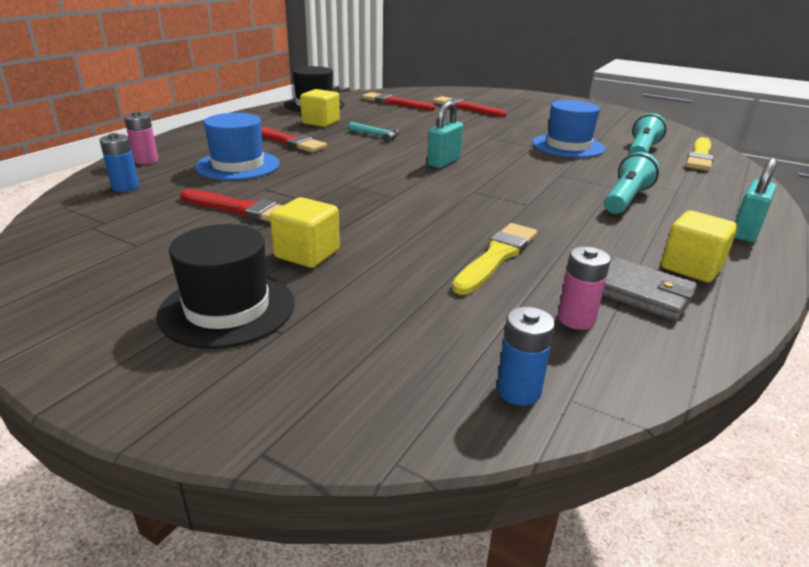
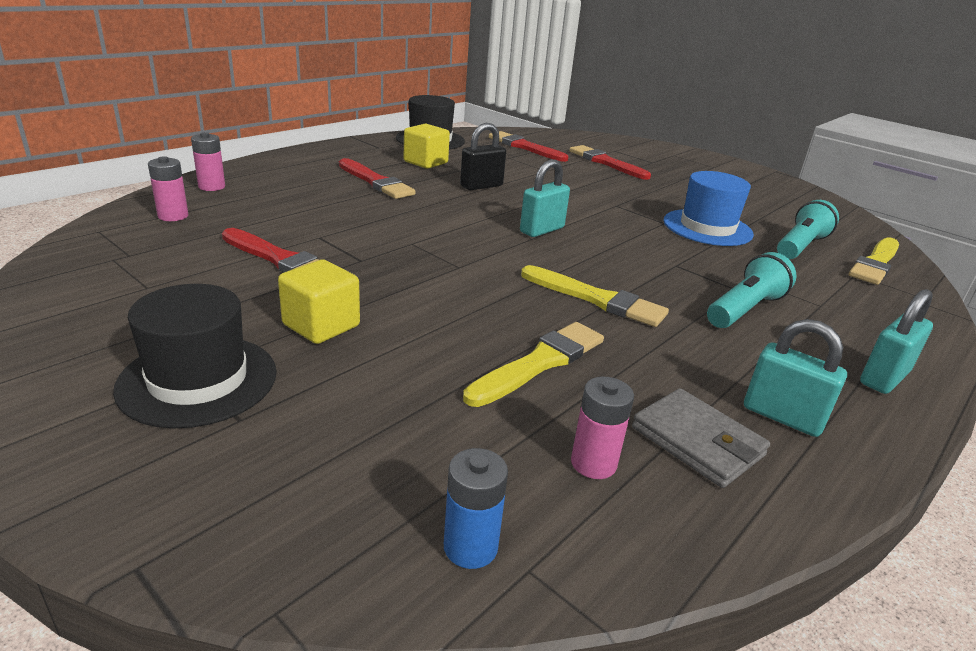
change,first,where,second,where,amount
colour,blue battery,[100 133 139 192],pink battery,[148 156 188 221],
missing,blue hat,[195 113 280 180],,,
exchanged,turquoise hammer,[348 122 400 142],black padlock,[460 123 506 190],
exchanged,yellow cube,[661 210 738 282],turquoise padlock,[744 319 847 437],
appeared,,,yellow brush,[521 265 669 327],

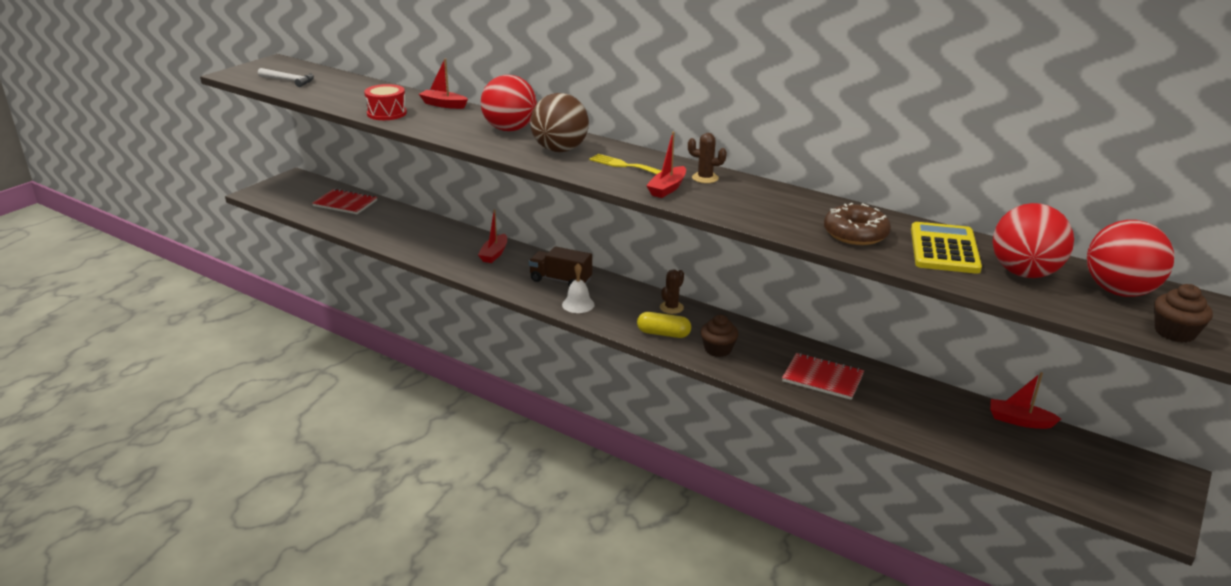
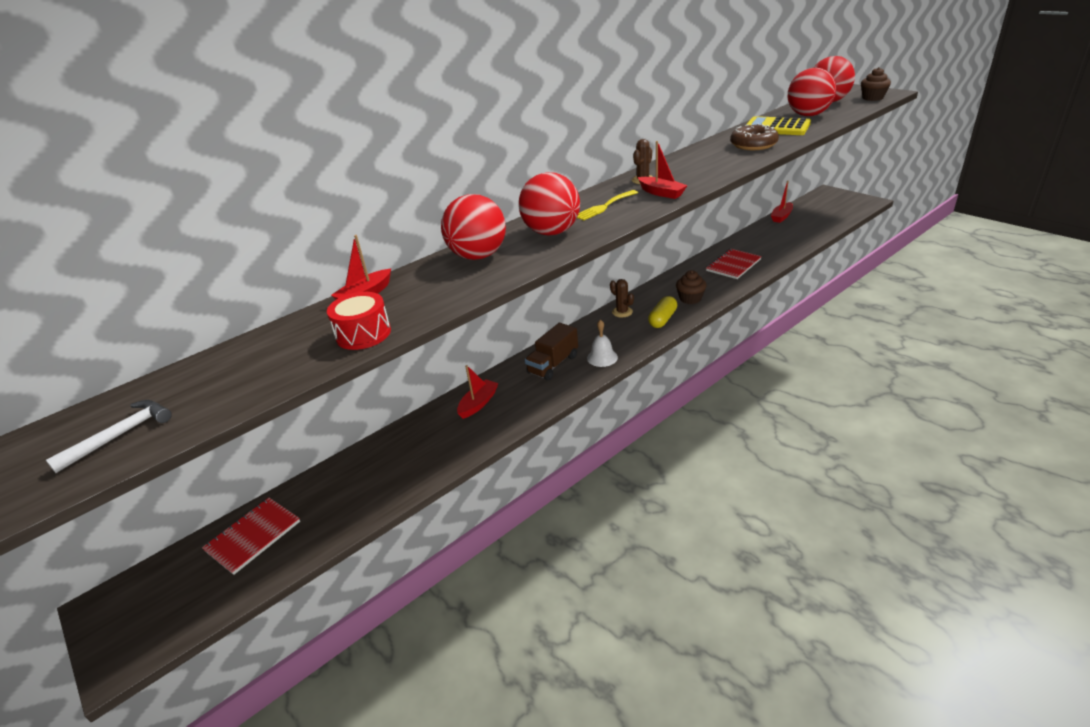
change,first,where,second,where,amount
spun,red boat,[478 209 507 263],,[457 365 498 419],90 degrees counterclockwise
colour,brown ball,[530 93 589 152],red ball,[519 172 580 236],

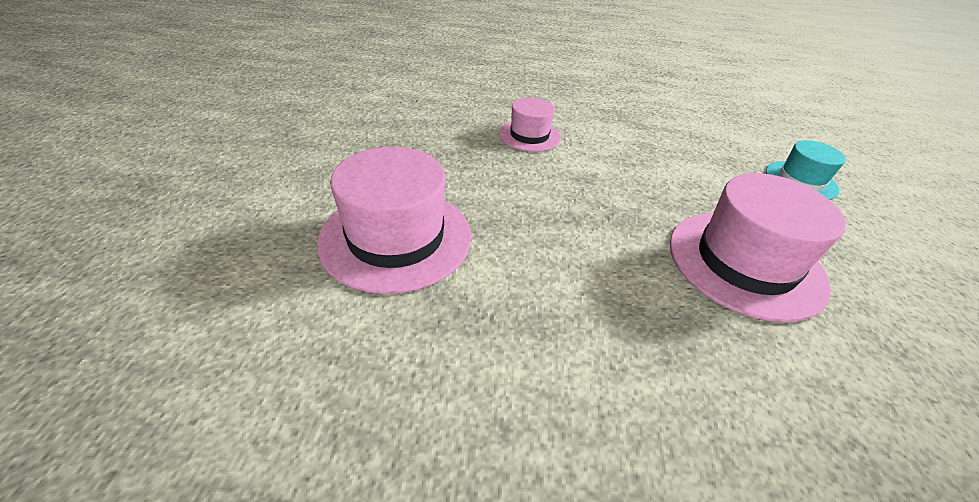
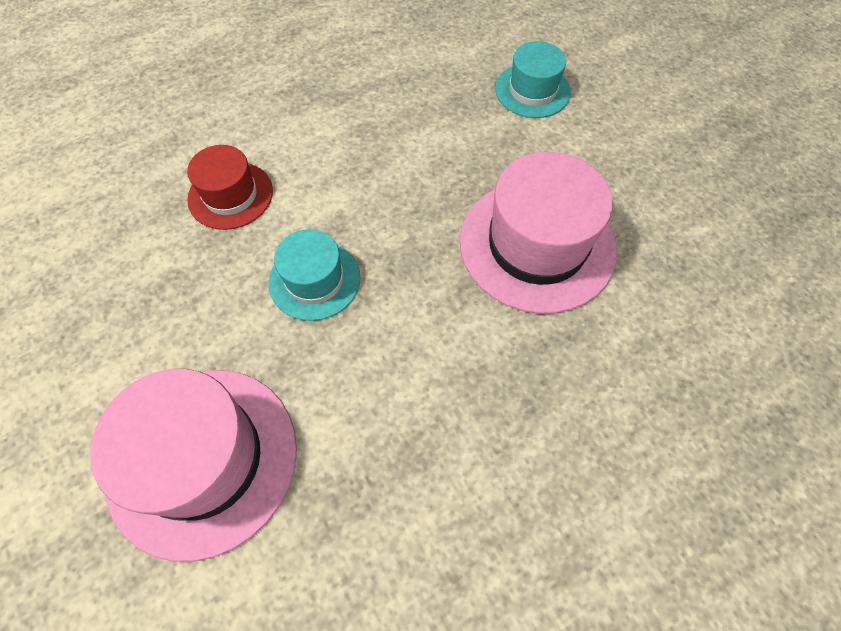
change,first,where,second,where,amount
colour,pink hat,[499 98 561 152],red hat,[187 145 273 230],
appeared,,,turquoise hat,[269 229 361 321],

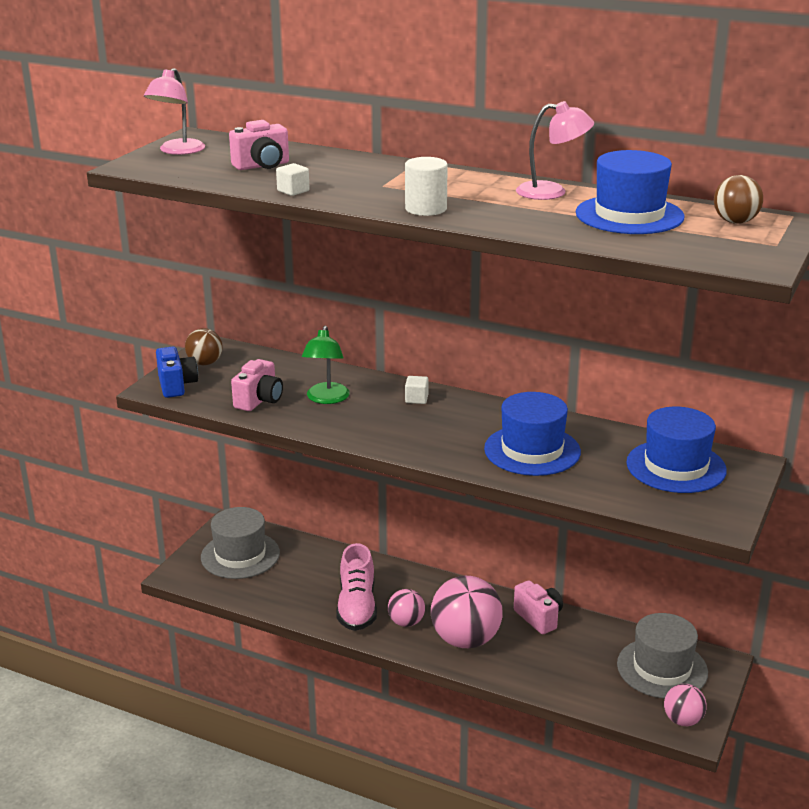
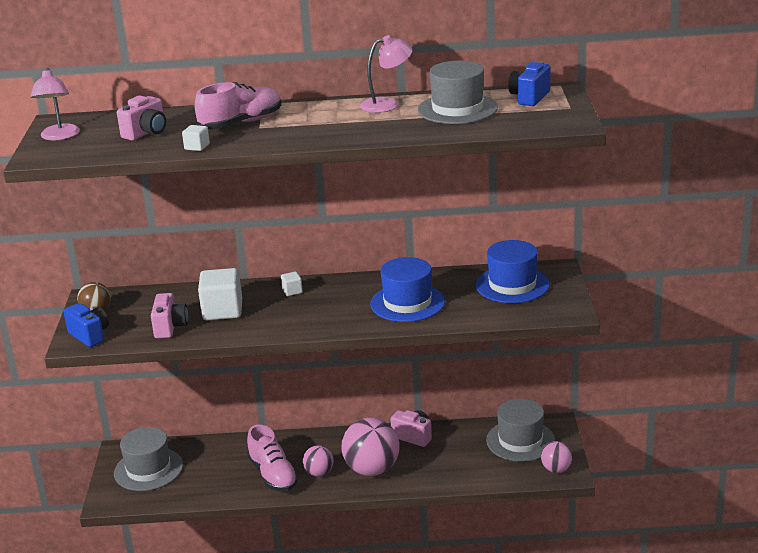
change,first,where,second,where,amount
exchanged,green lamp,[302 326 350 404],white cube,[198 268 242 320],
missing,white cylinder,[405 157 448 216],,,
colour,blue hat,[576 150 685 234],grey hat,[418 61 498 124],
exchanged,brown ball,[714 175 763 224],blue camera,[508 61 551 106],
appeared,,,pink shoe,[195 82 282 129],

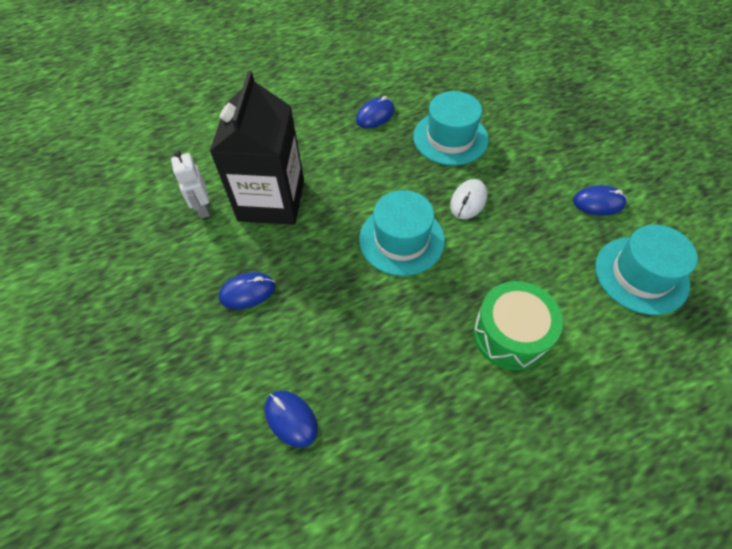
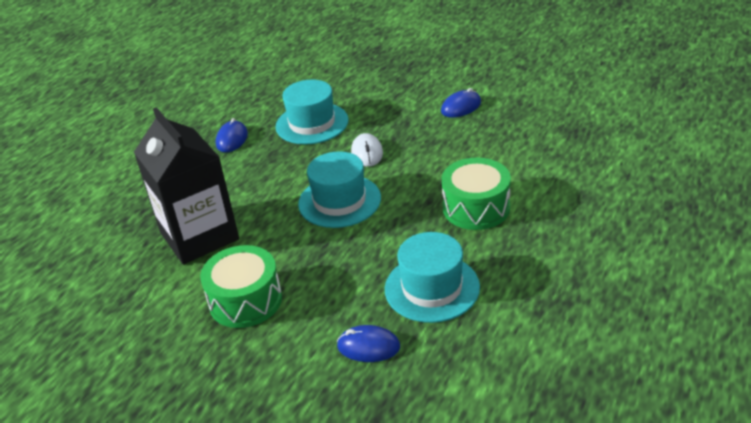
change,first,where,second,where,amount
missing,white robot,[171 151 210 218],,,
exchanged,blue mouse,[219 272 275 309],green drum,[200 245 282 328],
relocated,turquoise hat,[595 225 698 315],,[385 232 480 323],

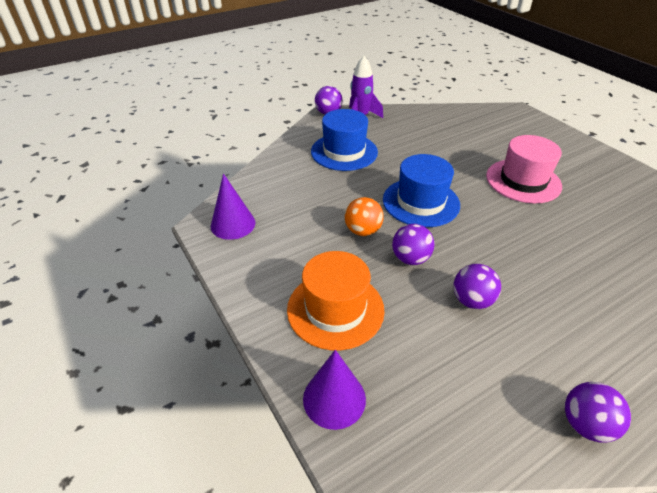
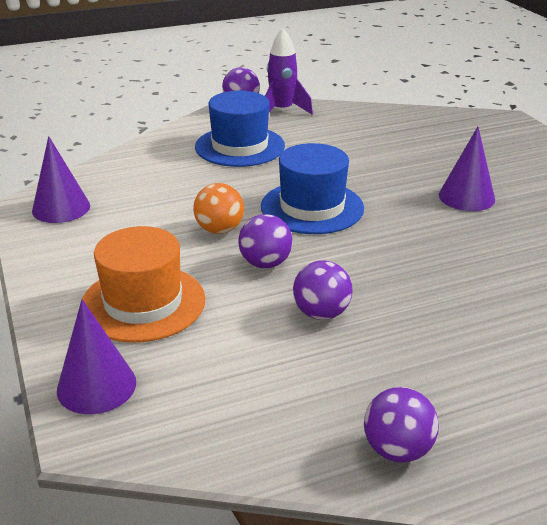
change,first,where,second,where,amount
exchanged,pink hat,[486 135 562 203],purple cone,[439 127 495 211],

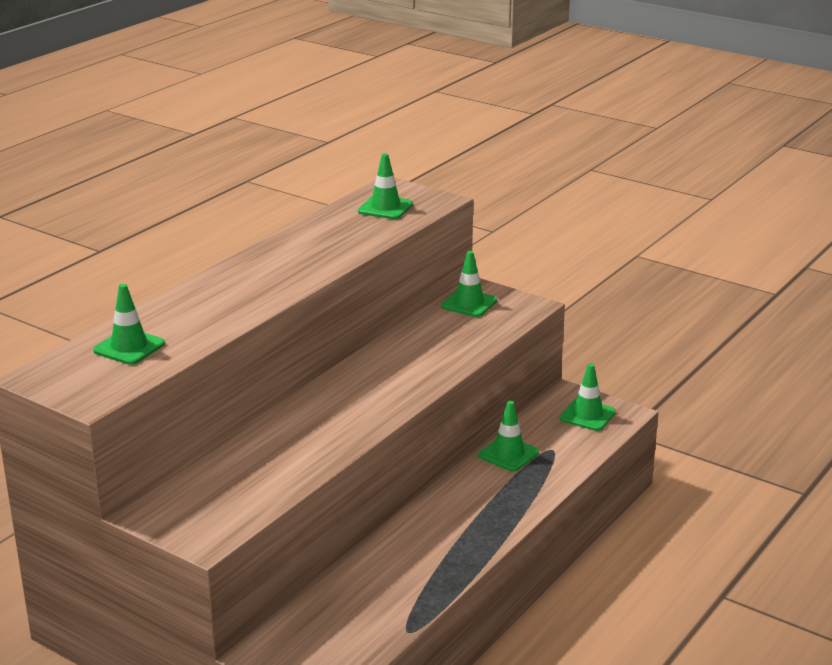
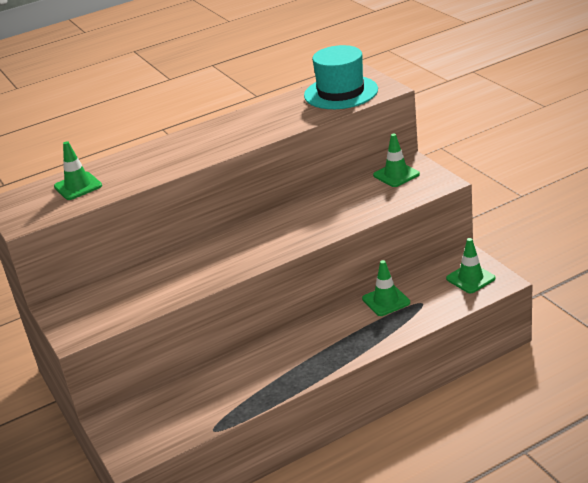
change,first,where,second,where,amount
exchanged,green traffic cone,[358 153 413 219],turquoise hat,[304 45 378 109],

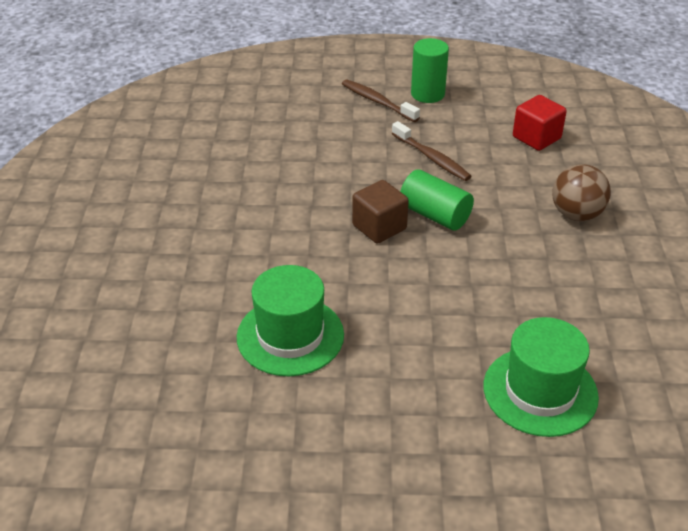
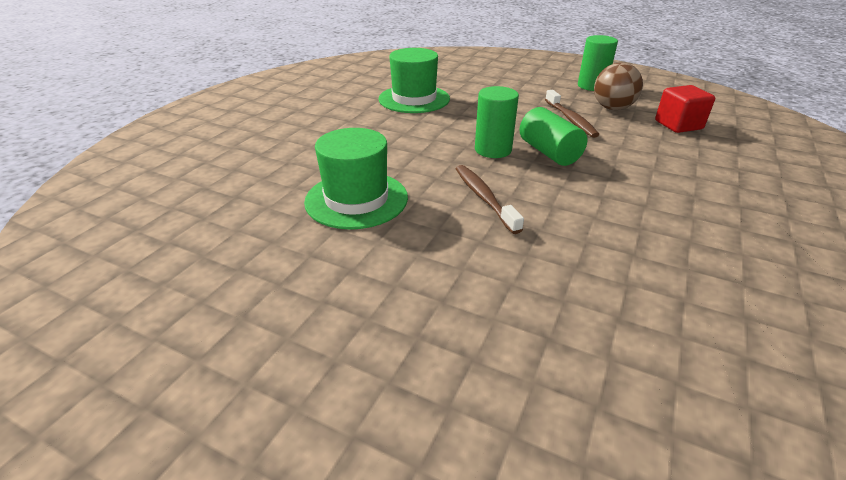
change,first,where,second,where,amount
relocated,brown toothbrush,[342 79 420 122],,[456 165 524 234],
exchanged,brown cube,[352 180 409 244],green cylinder,[475 86 519 158],
relocated,green hat,[483 317 599 437],,[379 48 450 113],
relocated,brown ball,[552 164 611 221],,[594 62 643 110],

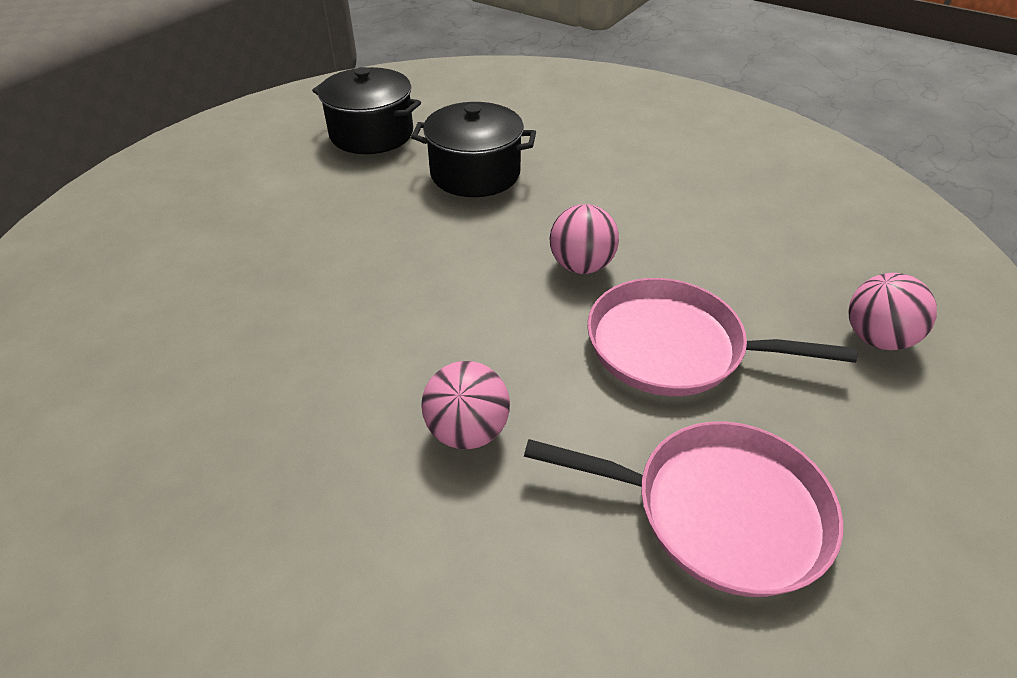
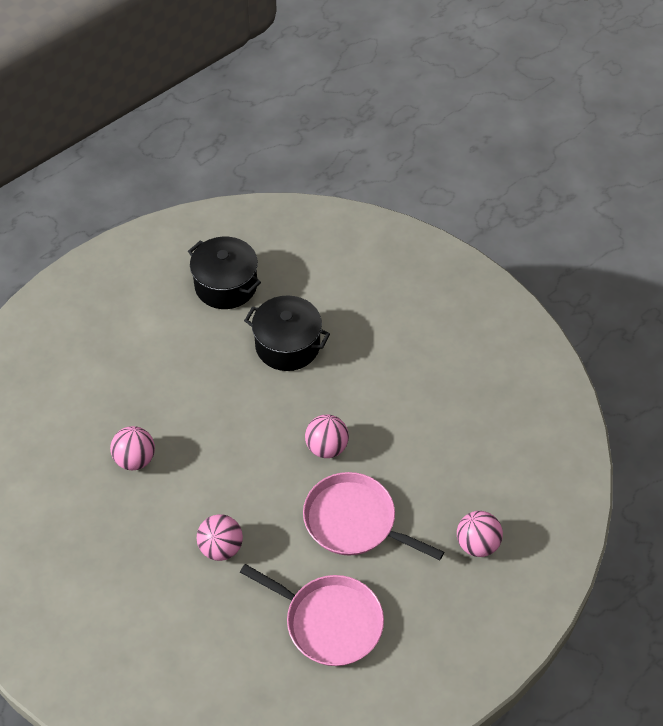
change,first,where,second,where,amount
appeared,,,pink ball,[110 426 155 470],

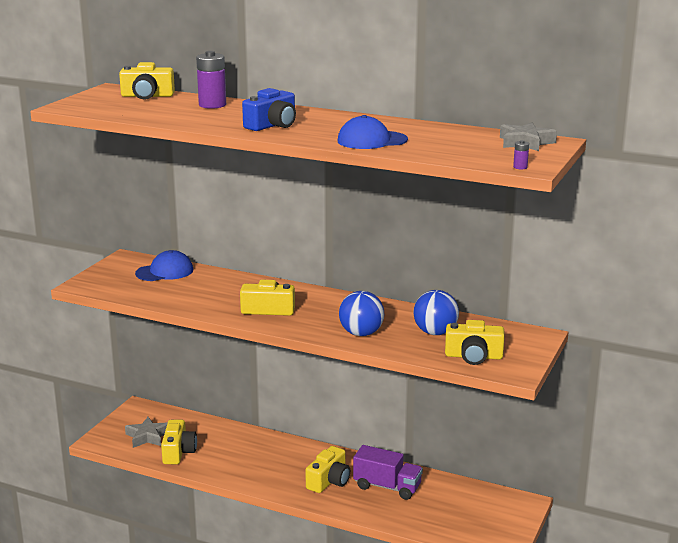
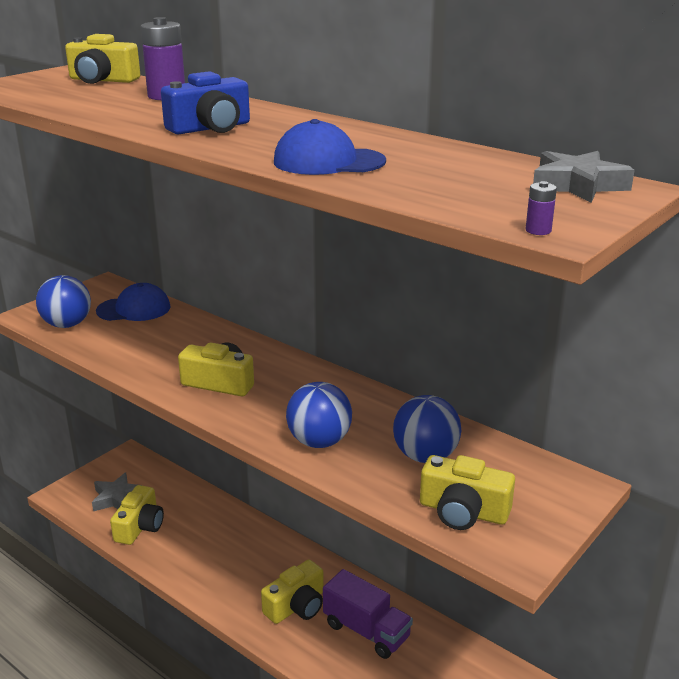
change,first,where,second,where,amount
appeared,,,blue ball,[36 275 91 328],

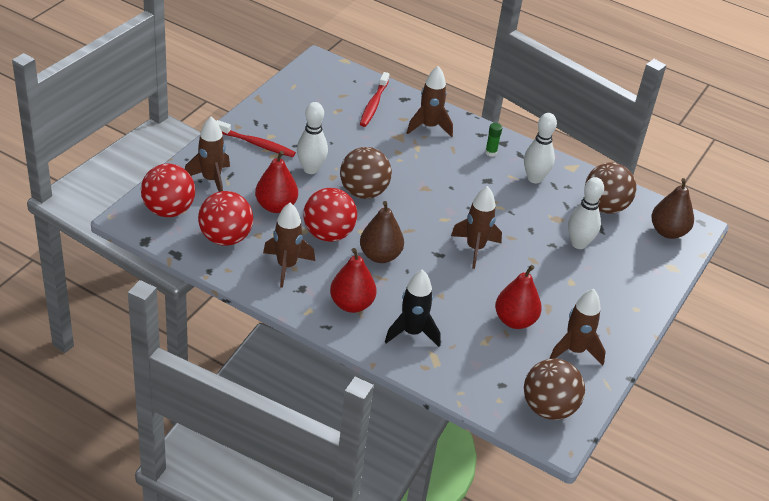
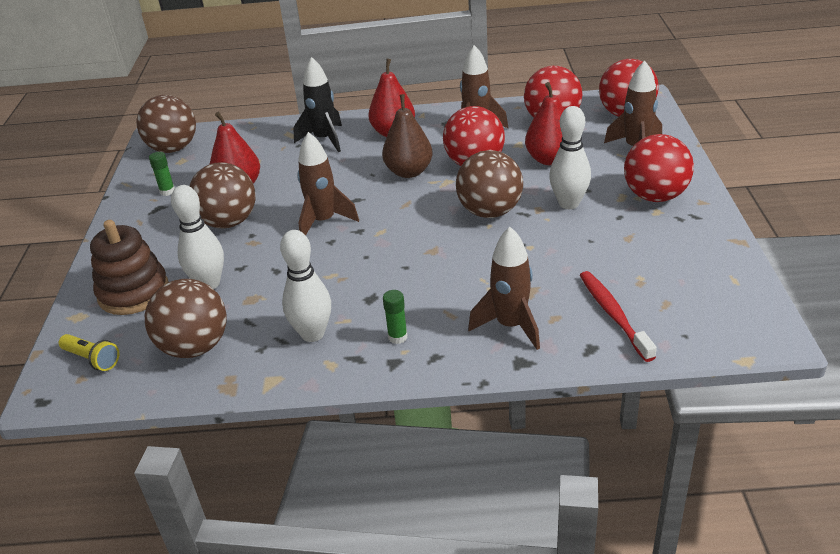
change,first,where,second,where,amount
exchanged,red toothbrush,[217 120 296 157],red ball,[624 134 694 202],
exchanged,brown rocket,[549 289 606 365],green glue stick,[149 152 175 196],
exchanged,brown pear,[651 178 694 239],yellow flashlight,[59 334 119 371],
appeared,,,brown stacking toy,[90 220 169 315],
appeared,,,brown ball,[189 162 255 229],

